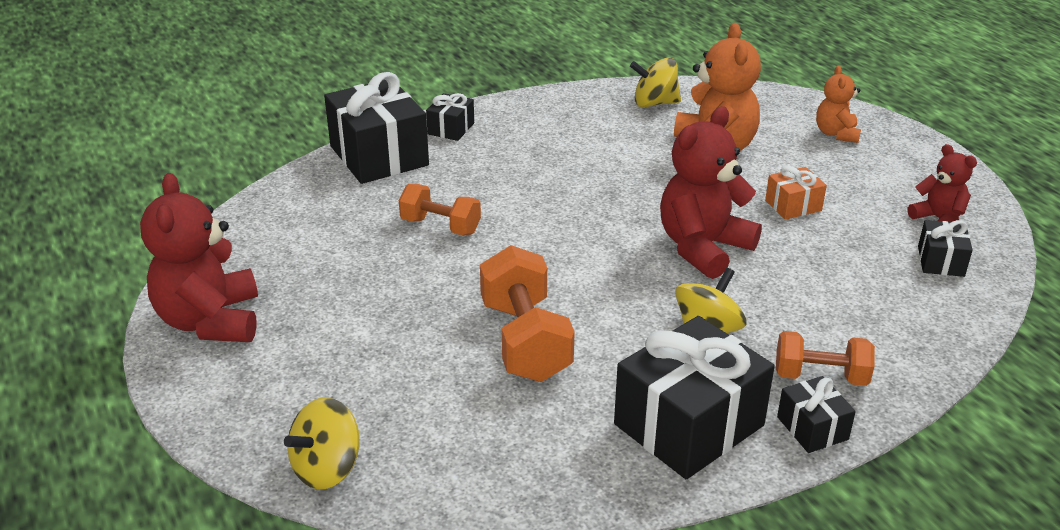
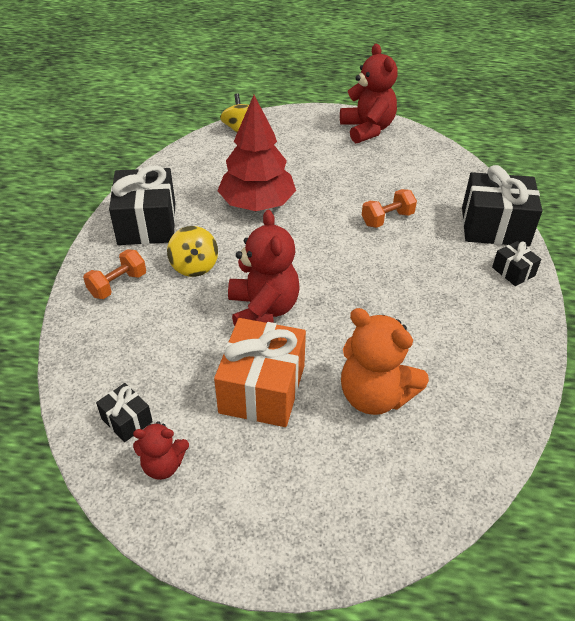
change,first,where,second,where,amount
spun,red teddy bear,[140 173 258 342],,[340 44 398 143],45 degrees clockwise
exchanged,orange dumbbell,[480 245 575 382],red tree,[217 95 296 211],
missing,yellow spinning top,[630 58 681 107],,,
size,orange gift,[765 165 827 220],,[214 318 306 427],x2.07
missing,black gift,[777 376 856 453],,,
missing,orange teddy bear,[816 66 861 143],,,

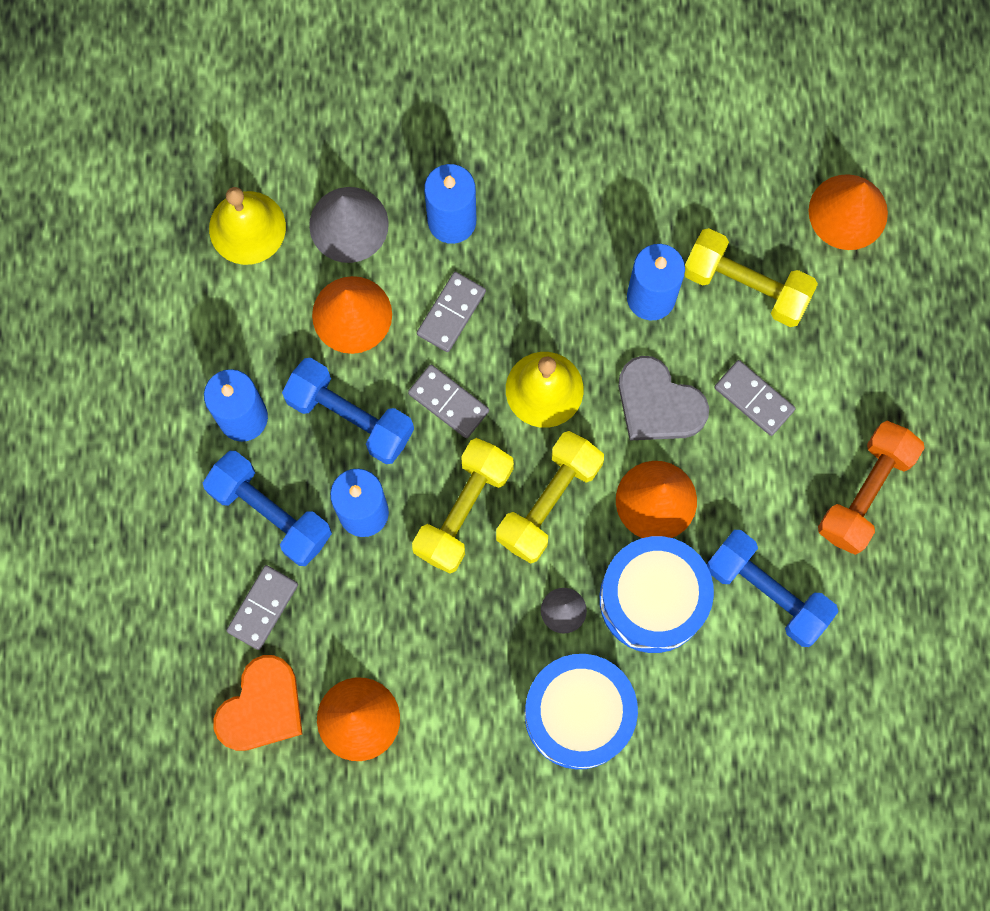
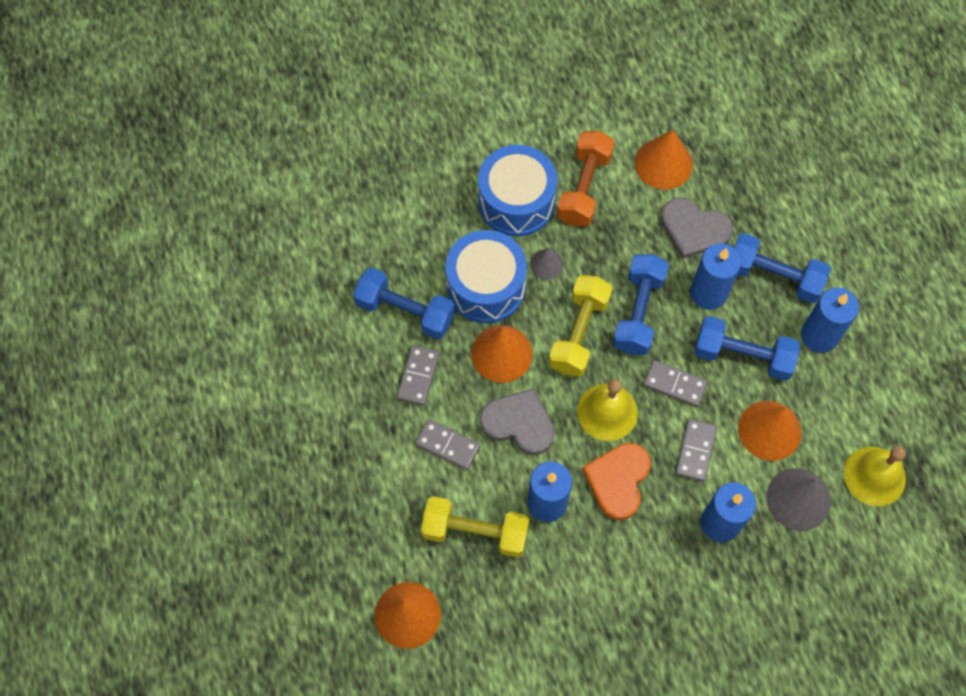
change,first,where,second,where,amount
relocated,orange heart,[213 655 303 751],,[582 443 651 520],
relocated,grey domino,[226 565 298 650],,[397 345 440 406],
colour,yellow dumbbell,[412 438 514 573],blue dumbbell,[613 254 669 355],
relocated,orange dumbbell,[818 421 924 555],,[557 131 615 226],
appeared,,,grey heart,[661 198 733 259],

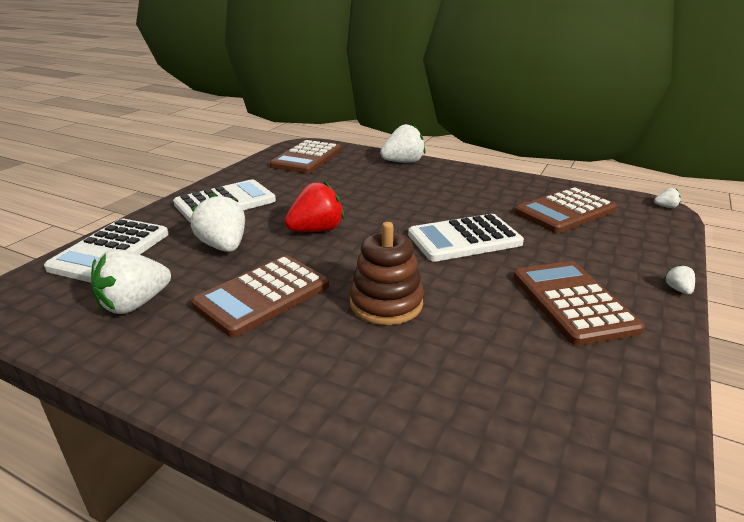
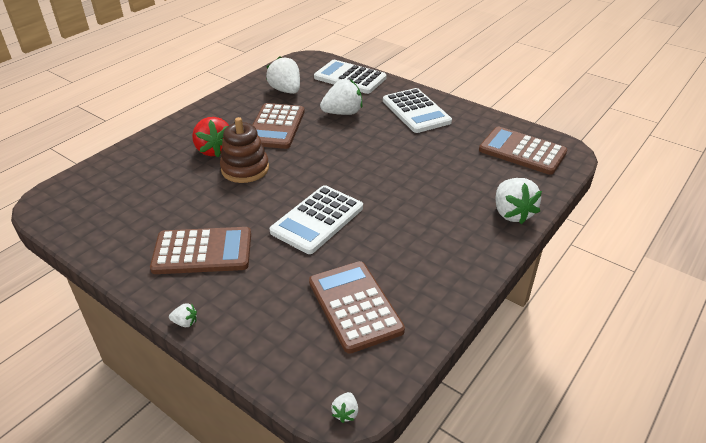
change,first,where,second,where,amount
spun,brown calculator,[191 256 329 337],,[253 103 305 149],135 degrees counterclockwise
relocated,red strawberry,[285 181 344 232],,[192 117 229 157],
spun,white calculator,[408 214 524 262],,[270 185 363 254],135 degrees counterclockwise

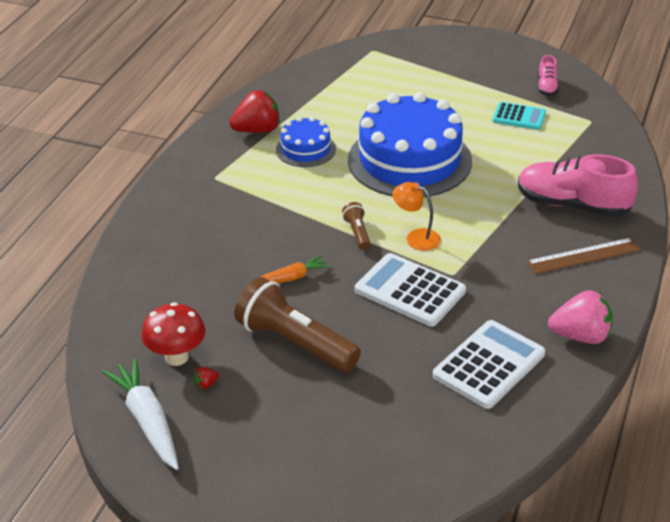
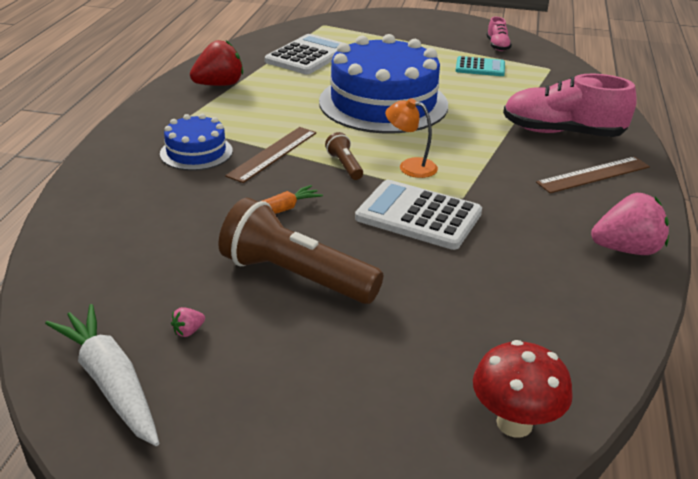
change,first,where,second,where,amount
relocated,red mushroom,[141 302 206 366],,[473 340 573 437],
colour,red strawberry,[193 367 219 389],pink strawberry,[171 307 205 337],
relocated,blue cake,[276 117 336 167],,[160 114 233 171],
relocated,white calculator,[433 320 545 409],,[265 34 343 74],
appeared,,,brown ruler,[225 127 316 183],

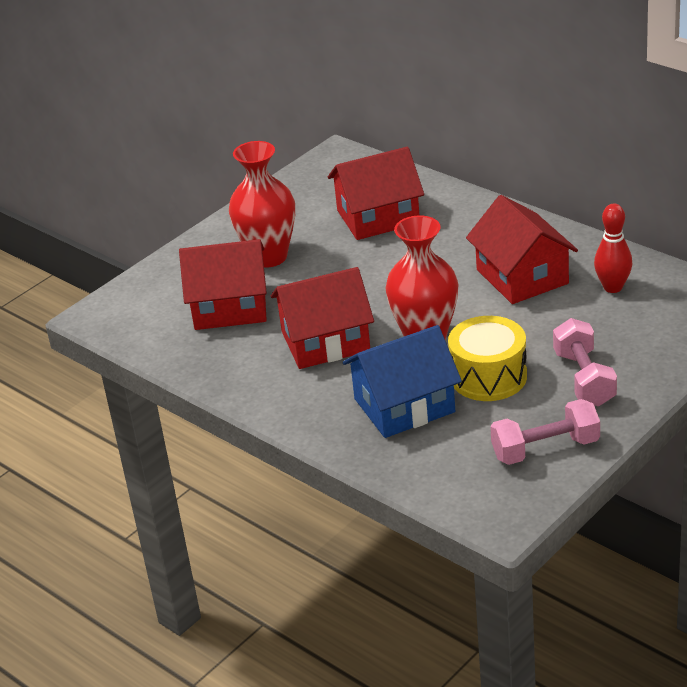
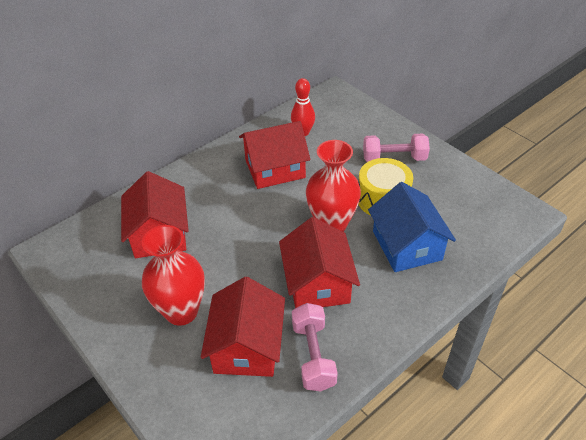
change,first,where,second,where,amount
relocated,pink dumbbell,[490 399 600 465],,[292 303 338 391],

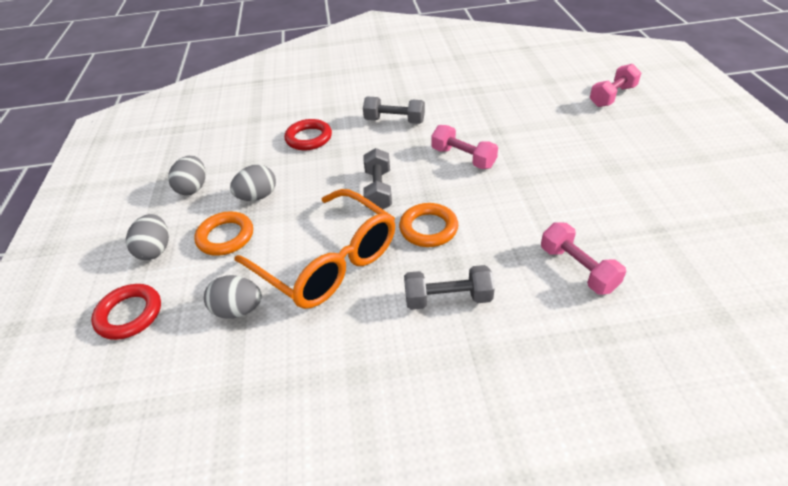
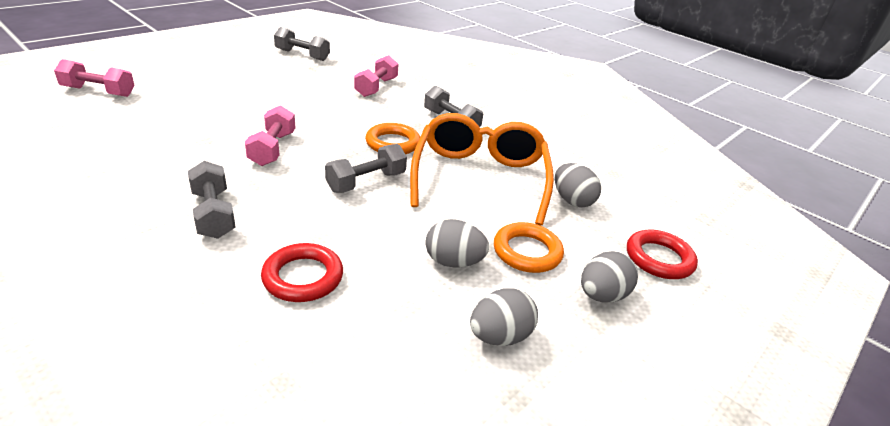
change,first,where,second,where,amount
appeared,,,grey dumbbell,[274 27 330 61],

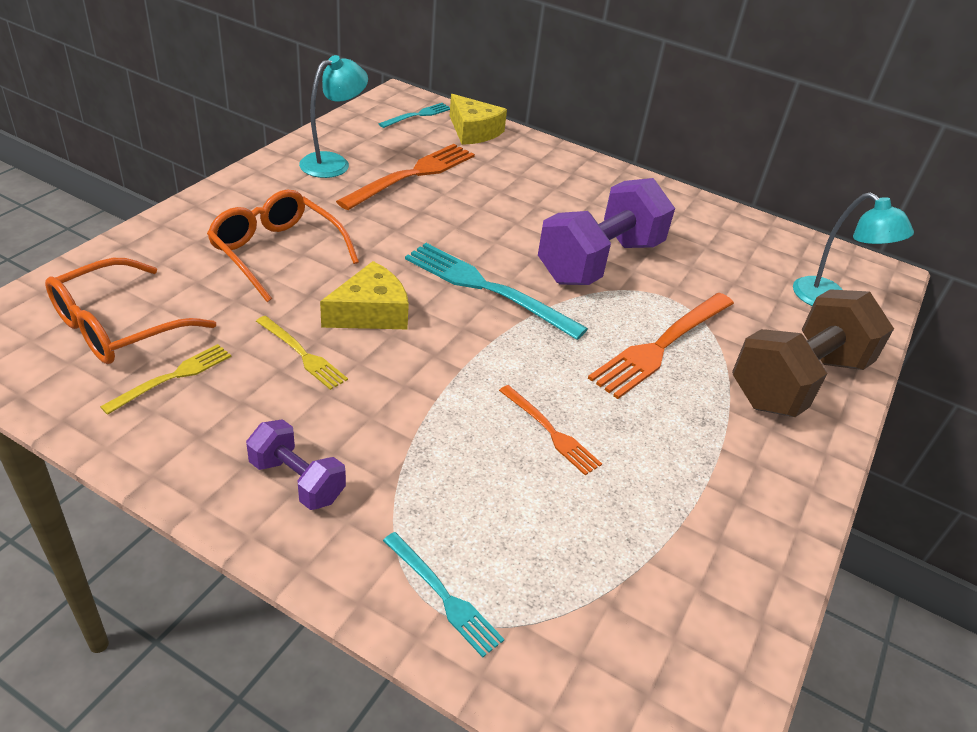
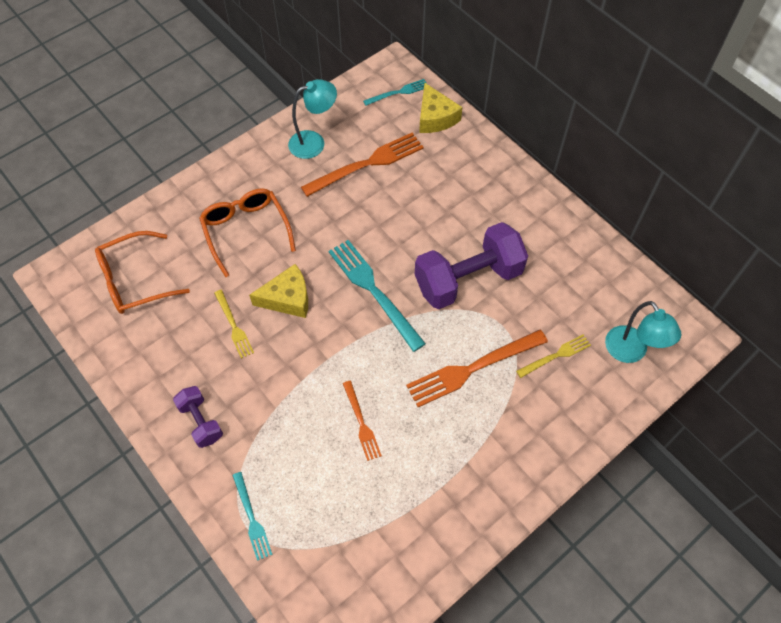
change,first,where,second,where,amount
relocated,yellow fork,[100 344 231 415],,[516 334 591 378],
missing,brown dumbbell,[732 289 894 417],,,

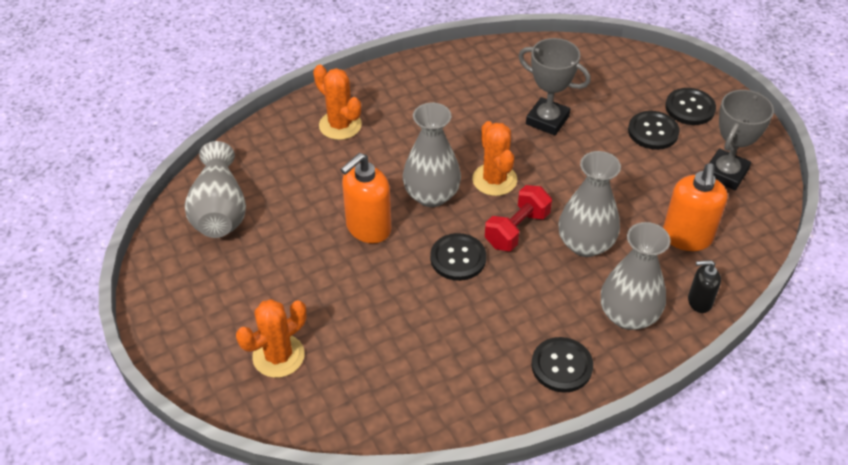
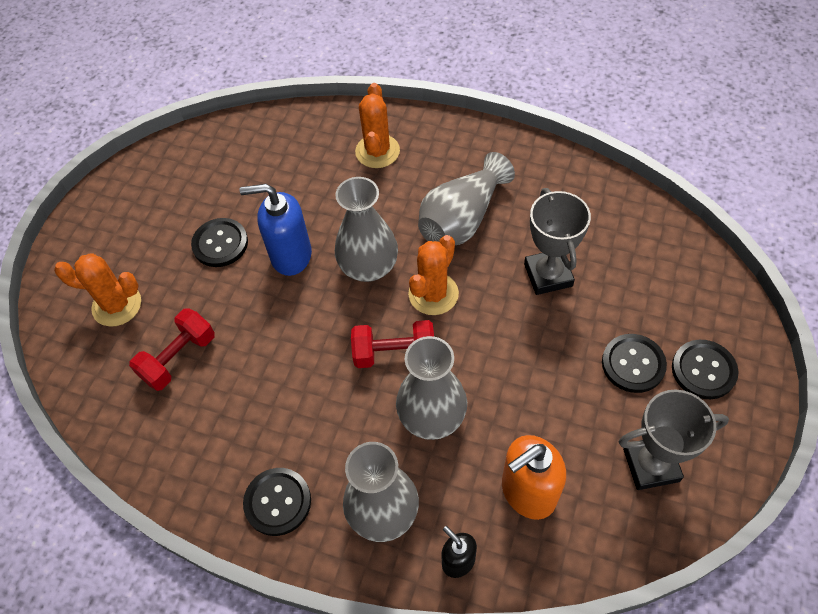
change,first,where,second,where,amount
relocated,grey vase,[185 141 246 238],,[418 152 515 245],
colour,orange soap dispenser,[340 153 391 243],blue soap dispenser,[240 184 312 276],
relocated,black button,[430 233 486 281],,[191 218 248 267],
appeared,,,red dumbbell,[129 308 215 391],

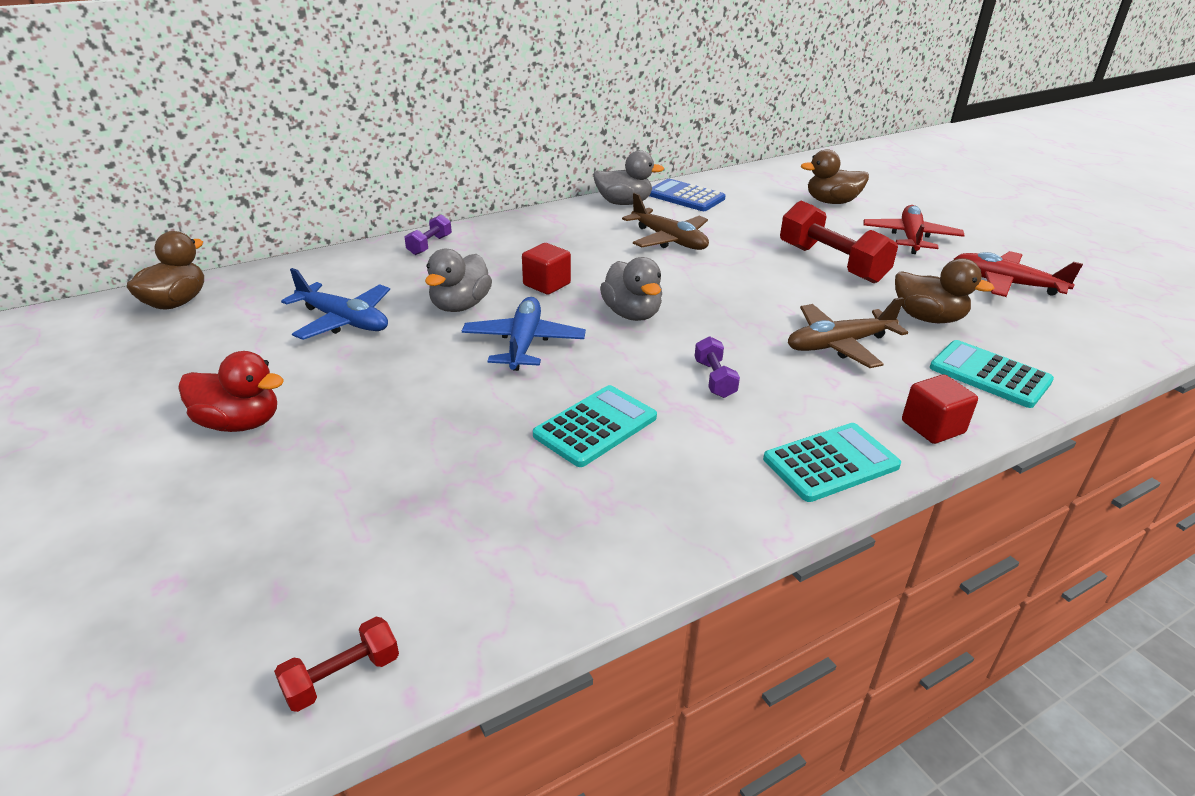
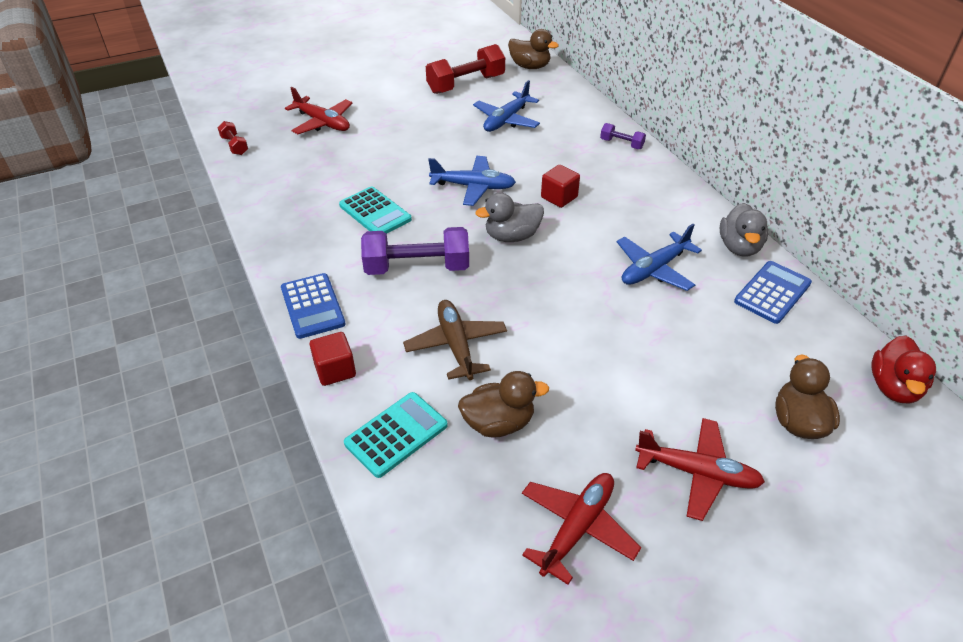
change,first,where,second,where,amount
relocated,red duck,[178 351 284 432],,[872 336 936 404],
missing,grey duck,[425 249 492 312],,,
colour,brown plane,[622 193 709 250],blue plane,[617 224 702 291],
size,purple dumbbell,[694 336 740 398],,[361 227 469 275],x2.02
colour,turquoise calculator,[763 423 901 502],blue calculator,[281 273 346 339],
relocated,red dumbbell,[780 201 898 283],,[426 44 505 94],
spun,brown duck,[895 258 995 323],,[458 371 549 438],135 degrees counterclockwise
appeared,,,red plane,[285 87 352 134],

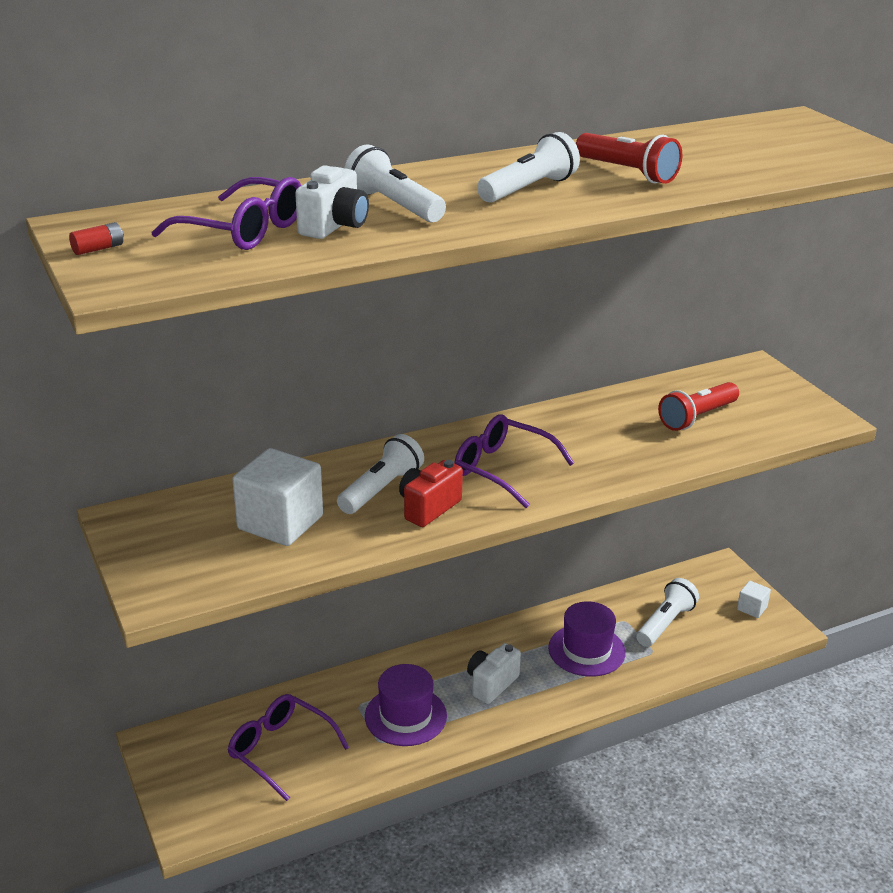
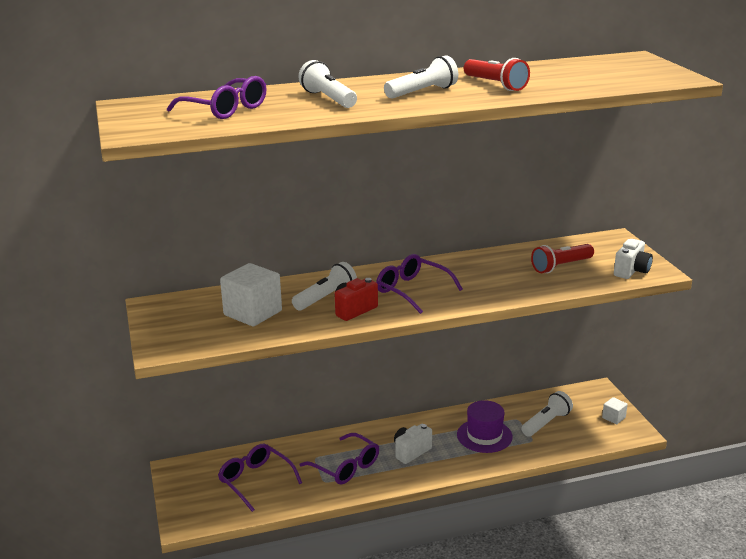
change,first,where,second,where,amount
missing,red battery,[69 222 124 255],,,
relocated,white camera,[295 165 369 239],,[614 239 653 279],
exchanged,purple hat,[365 664 447 746],purple glasses,[300 433 379 484],

